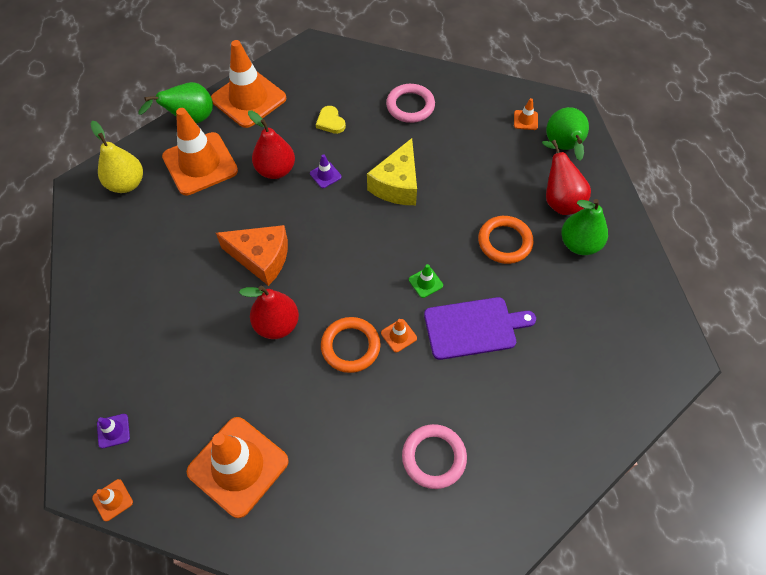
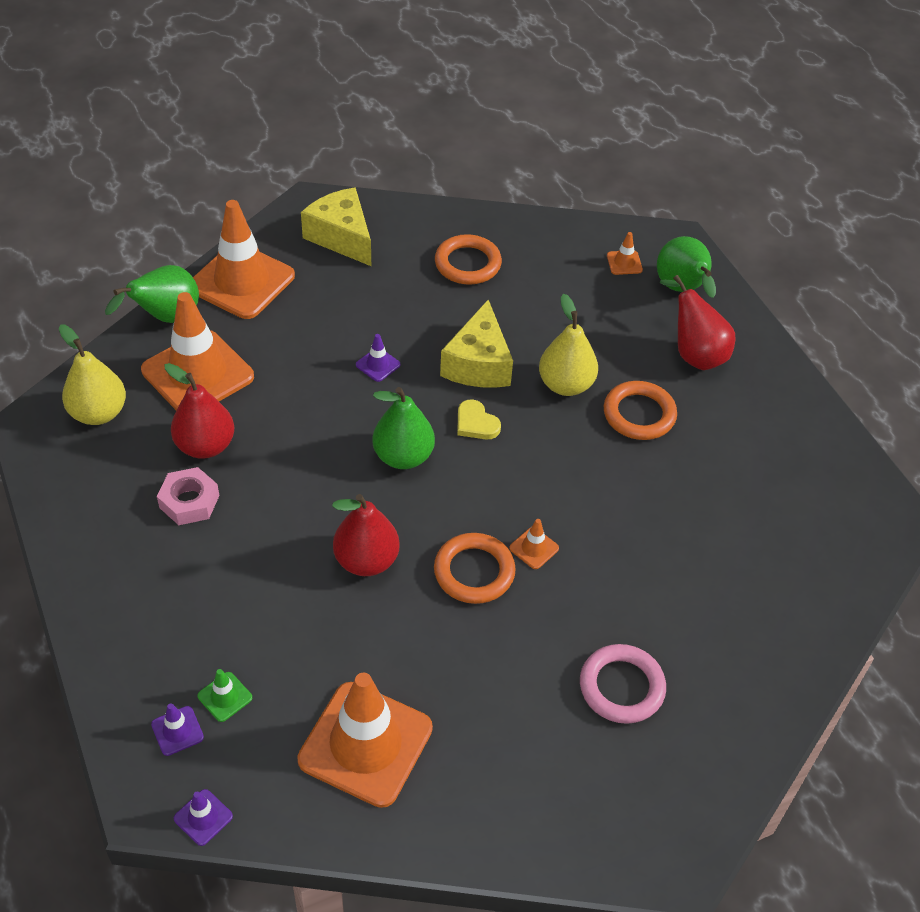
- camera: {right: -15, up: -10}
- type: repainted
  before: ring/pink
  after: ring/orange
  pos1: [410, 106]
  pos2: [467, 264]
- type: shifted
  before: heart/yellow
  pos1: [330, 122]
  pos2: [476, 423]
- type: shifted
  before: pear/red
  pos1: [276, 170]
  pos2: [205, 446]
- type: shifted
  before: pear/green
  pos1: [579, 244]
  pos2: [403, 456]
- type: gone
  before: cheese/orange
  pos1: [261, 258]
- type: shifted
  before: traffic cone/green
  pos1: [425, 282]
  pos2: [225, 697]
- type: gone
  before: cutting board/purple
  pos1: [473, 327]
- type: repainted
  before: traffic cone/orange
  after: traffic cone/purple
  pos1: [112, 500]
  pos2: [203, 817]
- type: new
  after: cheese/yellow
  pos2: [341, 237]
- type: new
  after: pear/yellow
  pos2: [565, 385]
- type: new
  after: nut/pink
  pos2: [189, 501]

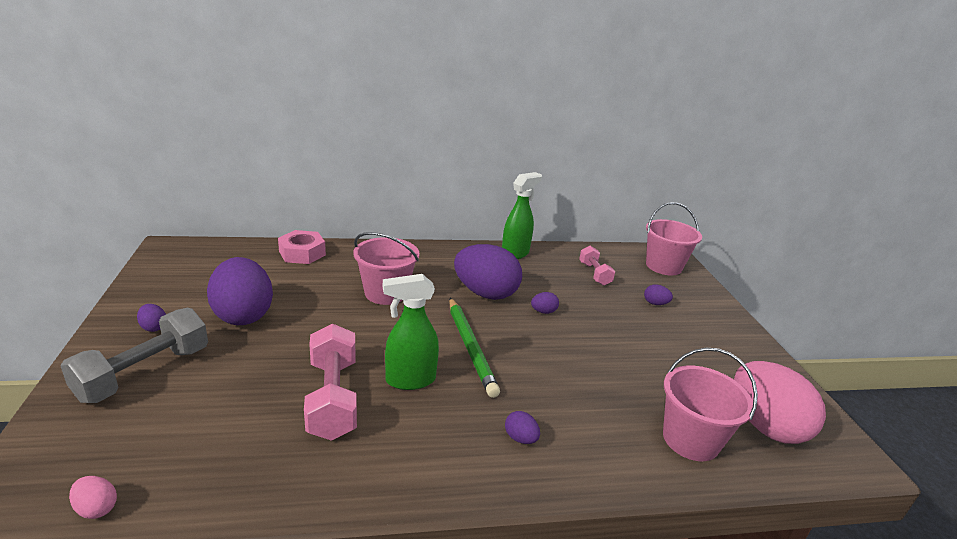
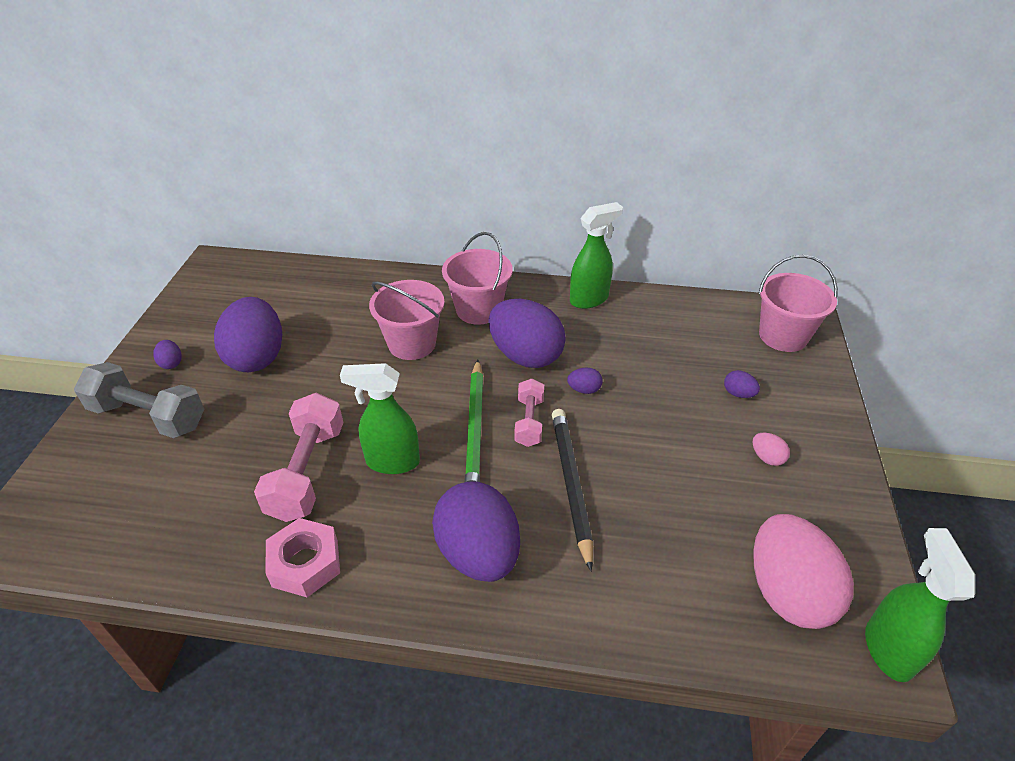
- camera: {right: 20, up: 15}
- type: shifted
  before: nut/pink
  pos1: [302, 253]
  pos2: [305, 563]
- type: shifted
  before: dumbbell/pink
  pos1: [594, 274]
  pos2: [529, 422]
- type: rotated
  before: dumbbell/grey
  pos1: [144, 373]
  pos2: [148, 416]
  turn: 60
- type: shifted
  before: bucket/pink
  pos1: [690, 440]
  pos2: [478, 310]
- type: scaled
  before: egg/purple
  pos1: [520, 438]
  pos2: [478, 553]
  scale: 2.49
- type: shifted
  before: egg/pink
  pos1: [96, 508]
  pos2: [767, 458]
- type: new
  after: pencil/black
  pos2: [571, 484]
- type: new
  after: spray bottle/green
  pos2: [888, 649]

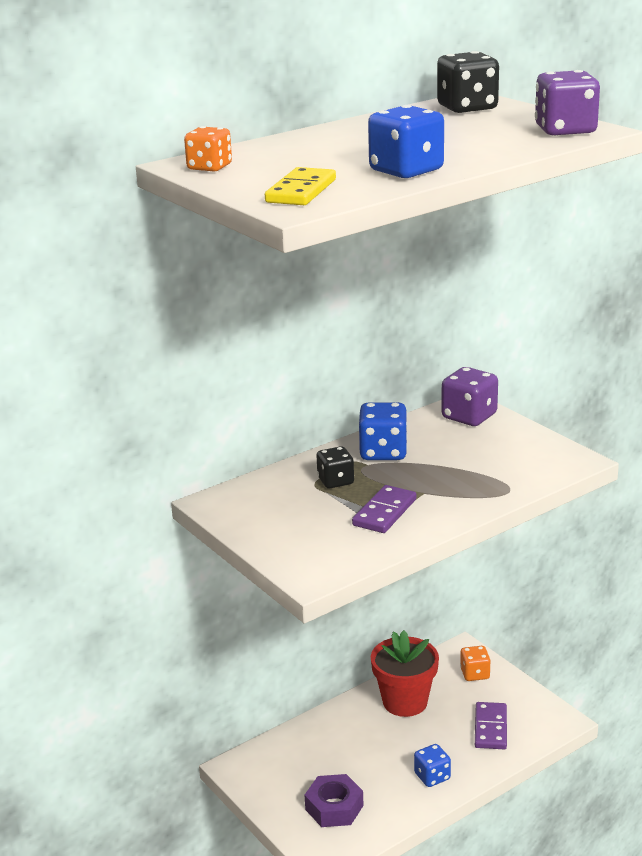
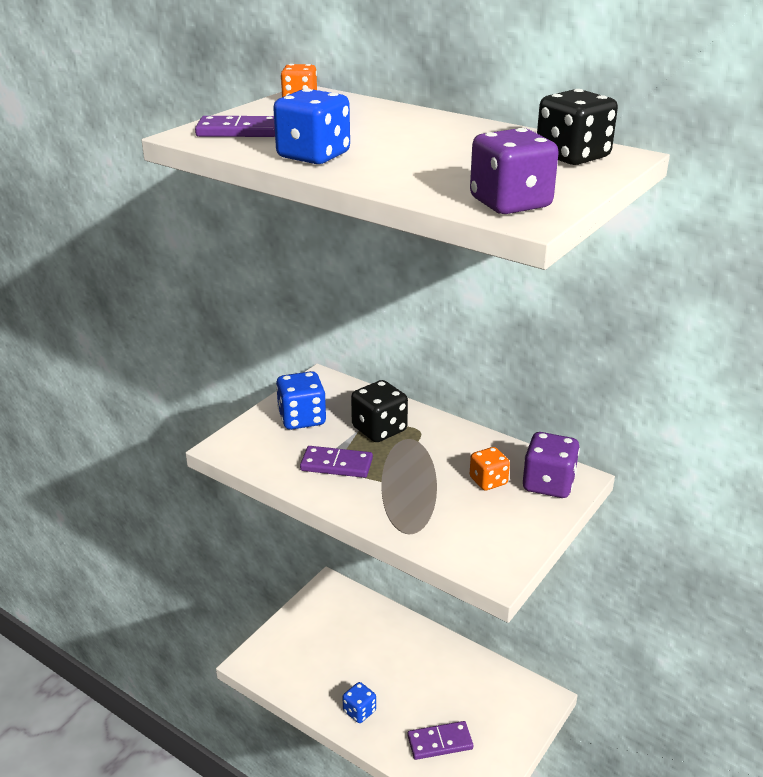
- camera: {right: 70, up: 5}
- type: repainted
  before: domino/yellow
  after: domino/purple
  pos1: [301, 191]
  pos2: [238, 131]
- type: shifted
  before: dice/blue
  pos1: [383, 452]
  pos2: [302, 418]
- type: scaled
  before: dice/black
  pos1: [335, 481]
  pos2: [379, 429]
  scale: 1.54
- type: gone
  before: flower pot/red
  pos1: [405, 702]
- type: shifted
  before: dice/orange
  pos1: [475, 674]
  pos2: [488, 481]
- type: gone
  before: nut/purple
  pos1: [334, 807]

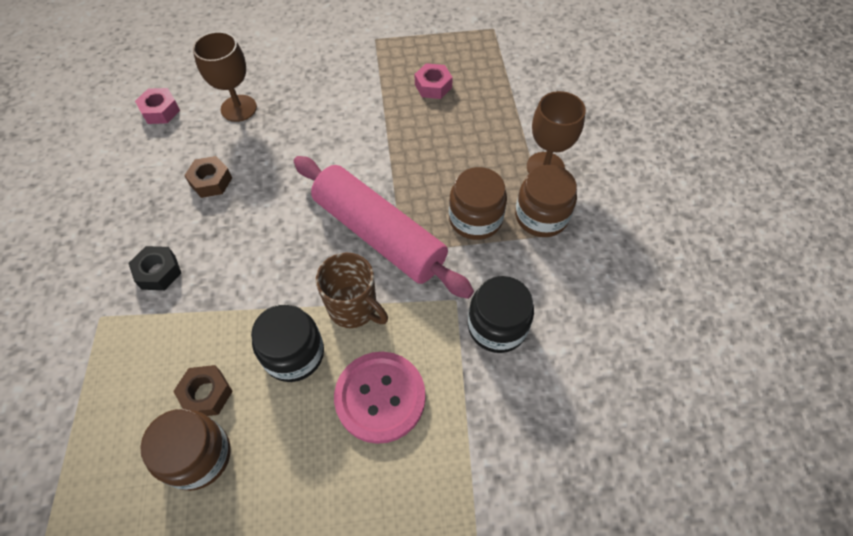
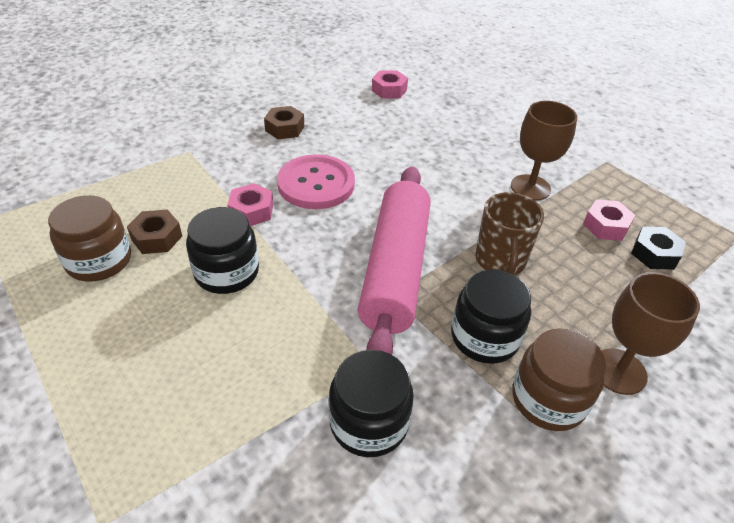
- camera: {right: 55, up: -15}
- type: shifted
  before: goblet/brown
  pos1: [239, 108]
  pos2: [530, 187]
- type: shifted
  before: nut/brown
  pos1: [211, 181]
  pos2: [285, 128]
- type: repainted
  before: jar/brown
  after: jar/black
  pos1: [475, 219]
  pos2: [484, 337]
- type: shifted
  before: nut/black
  pos1: [158, 272]
  pos2: [654, 254]
- type: shifted
  before: mug/brown
  pos1: [354, 308]
  pos2: [500, 261]
- type: shifted
  before: button/pink
  pos1: [380, 397]
  pos2: [316, 184]
- type: new
  after: nut/pink
  pos2: [251, 211]

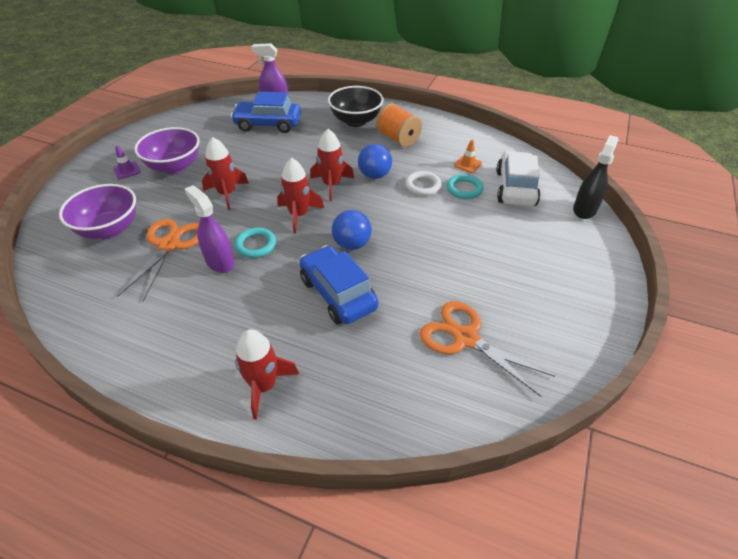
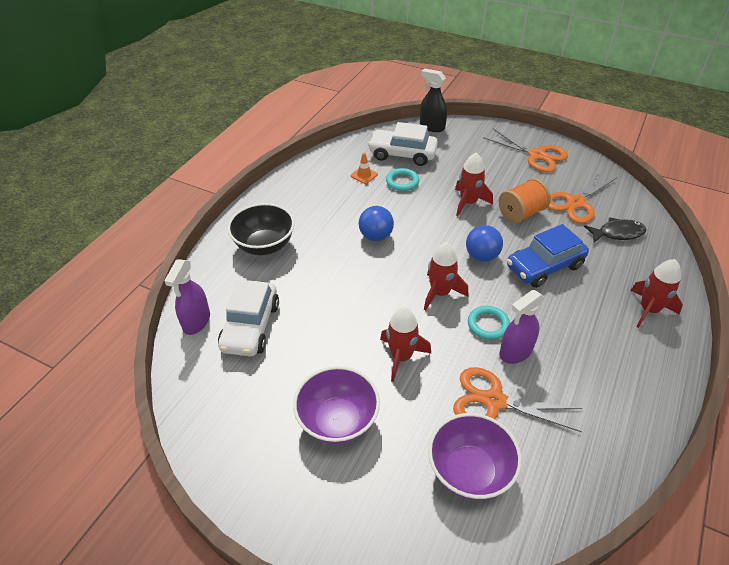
- camera: {right: -85, up: 0}
- type: repainted
  before: car/blue
  after: car/white
  pos1: [268, 124]
  pos2: [250, 327]
- type: shifted
  before: spool/orange
  pos1: [398, 139]
  pos2: [521, 213]
- type: shifted
  before: rocket/red
  pos1: [331, 185]
  pos2: [468, 203]
- type: gone
  before: traffic cone/purple
  pos1: [127, 170]
- type: gone
  before: ring/white
  pos1: [423, 186]
- type: new
  after: scissors/orange
  pos2: [536, 155]
- type: new
  after: fish/black
  pos2: [617, 233]

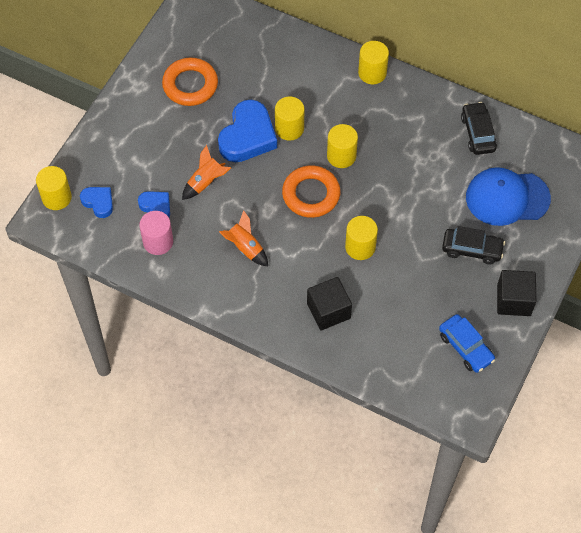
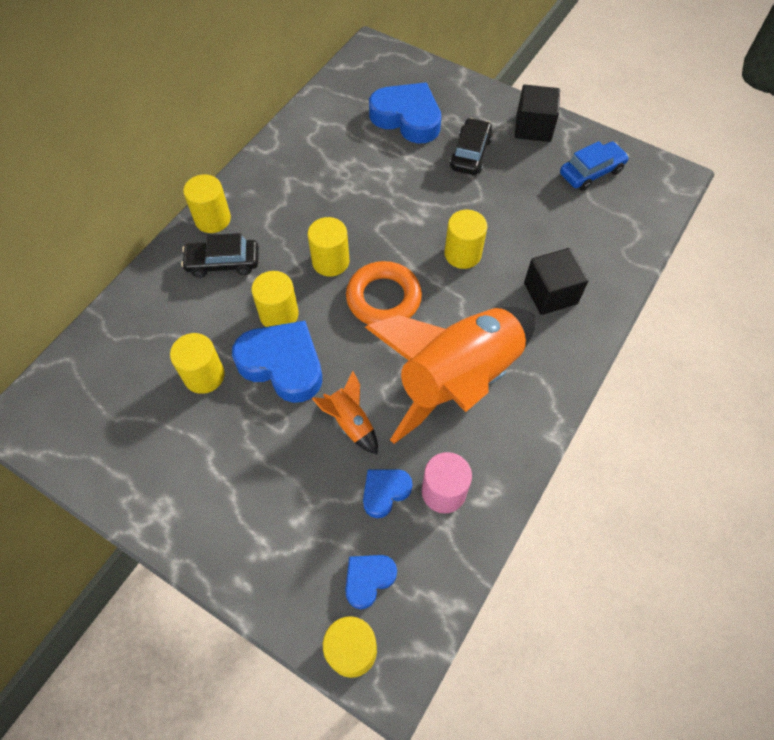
- camera: {right: -85, up: 0}
- type: gone
  before: ring/orange
  pos1: [190, 85]
- type: shifted
  before: car/black
  pos1: [478, 133]
  pos2: [223, 263]
- type: swapped
  before: cap/blue
  after: heart/blue
  pos1: [507, 198]
  pos2: [407, 118]
- type: scaled
  before: rocket/orange
  pos1: [245, 247]
  pos2: [458, 379]
  scale: 2.48
- type: new
  after: cylinder/yellow
  pos2: [204, 375]

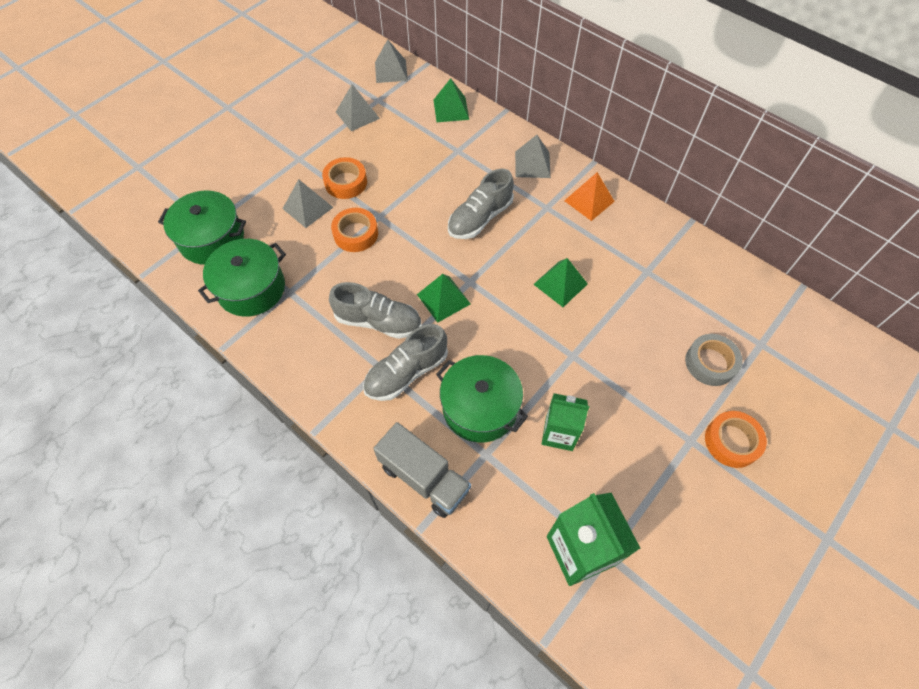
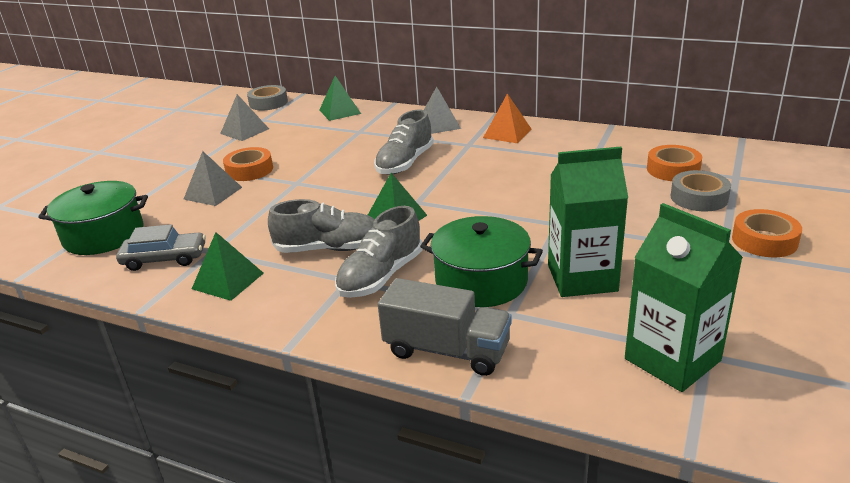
- camera: {right: -15, up: -30}
- type: swapped
  before: pyramid/grey
  after: tape/grey
  pos1: [391, 71]
  pos2: [268, 103]
- type: shifted
  before: tape/orange
  pos1: [356, 234]
  pos2: [673, 170]
- type: swapped
  before: pot/green
  after: car/grey
  pos1: [251, 288]
  pos2: [164, 258]
- type: shifted
  before: pyramid/green
  pos1: [560, 284]
  pos2: [228, 281]
- type: scaled
  before: carton/green
  pos1: [559, 433]
  pos2: [582, 278]
  scale: 1.51

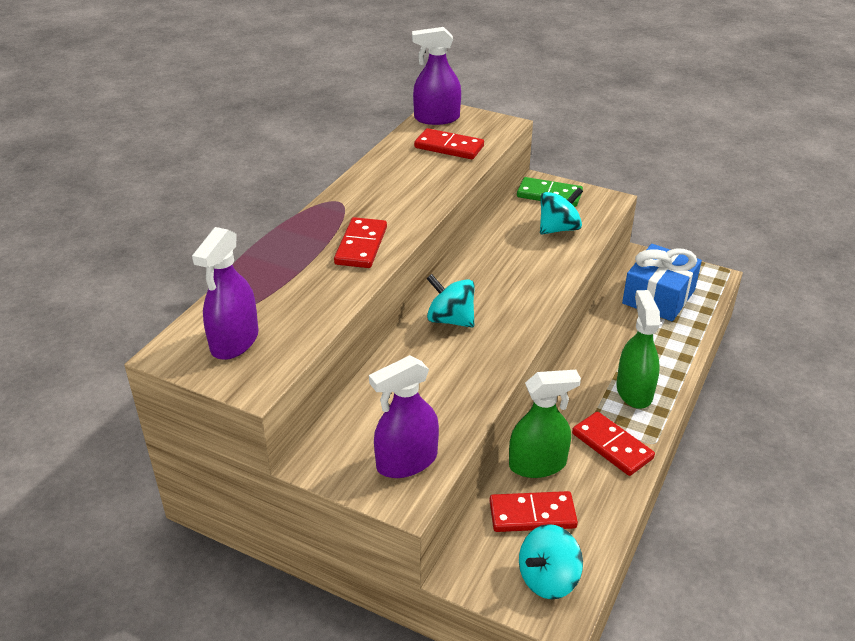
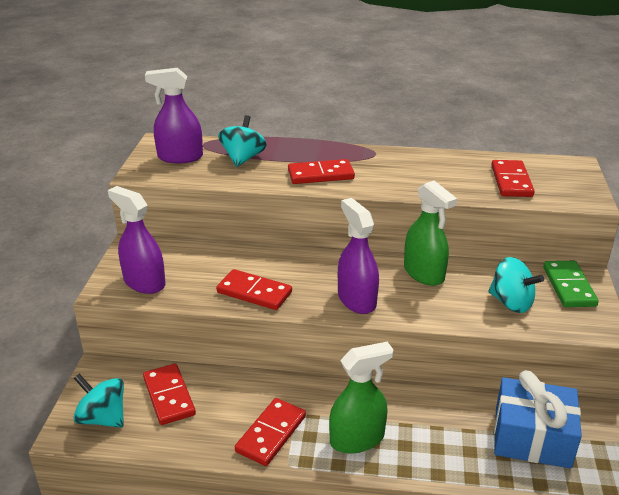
- camera: {right: 70, up: -5}
- type: shifted
  before: spray bottle/purple
  pos1: [436, 118]
  pos2: [356, 300]
- type: shifted
  before: spinning top/turquoise
  pos1: [450, 320]
  pos2: [243, 158]
- type: shifted
  before: spray bottle/green
  pos1: [537, 464]
  pos2: [424, 273]
- type: new
  after: domino/red
  pos2: [254, 292]

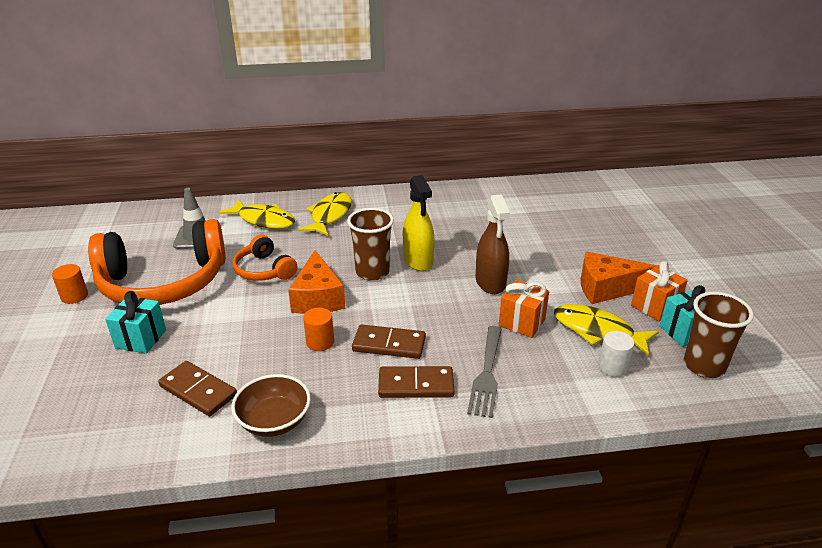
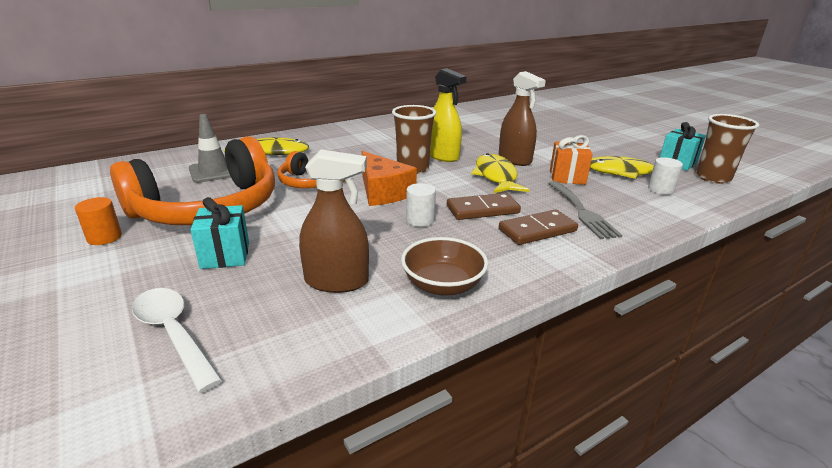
- camera: {right: -25, up: -5}
- type: shifted
  before: fish/yellow
  pos1: [330, 215]
  pos2: [496, 176]
- type: gone
  before: cheese/orange
  pos1: [606, 288]
- type: gone
  before: gift/orange
  pos1: [655, 307]
- type: repainted
  before: cylinder/orange
  after: cylinder/white
  pos1: [320, 342]
  pos2: [420, 220]
- type: swapped
  before: domino/brown
  after: spray bottle/brown
  pos1: [198, 391]
  pos2: [336, 281]
- type: new
  after: spoon/white
  pos2: [173, 334]

